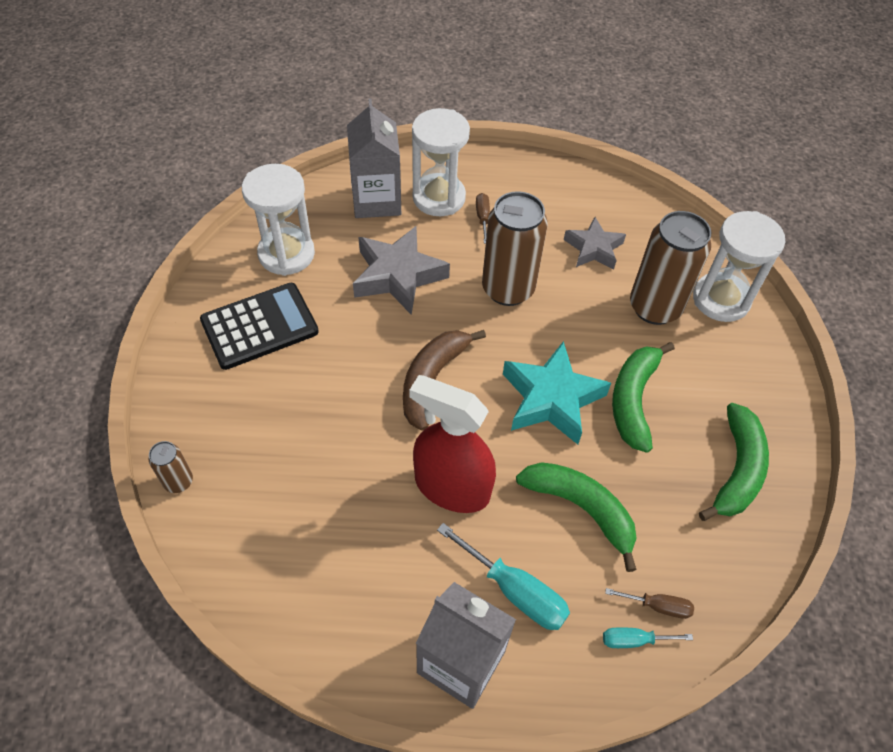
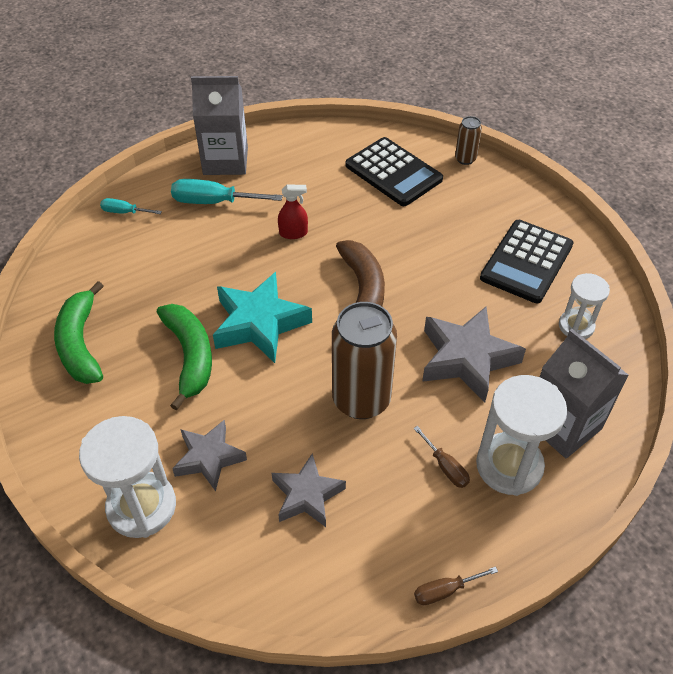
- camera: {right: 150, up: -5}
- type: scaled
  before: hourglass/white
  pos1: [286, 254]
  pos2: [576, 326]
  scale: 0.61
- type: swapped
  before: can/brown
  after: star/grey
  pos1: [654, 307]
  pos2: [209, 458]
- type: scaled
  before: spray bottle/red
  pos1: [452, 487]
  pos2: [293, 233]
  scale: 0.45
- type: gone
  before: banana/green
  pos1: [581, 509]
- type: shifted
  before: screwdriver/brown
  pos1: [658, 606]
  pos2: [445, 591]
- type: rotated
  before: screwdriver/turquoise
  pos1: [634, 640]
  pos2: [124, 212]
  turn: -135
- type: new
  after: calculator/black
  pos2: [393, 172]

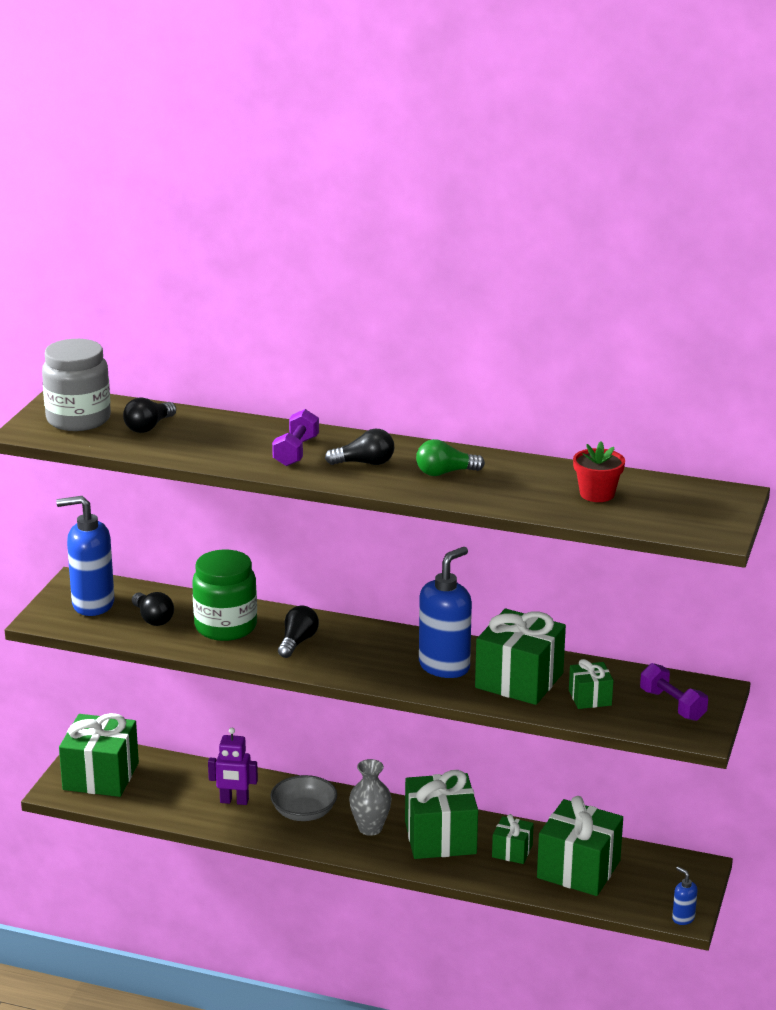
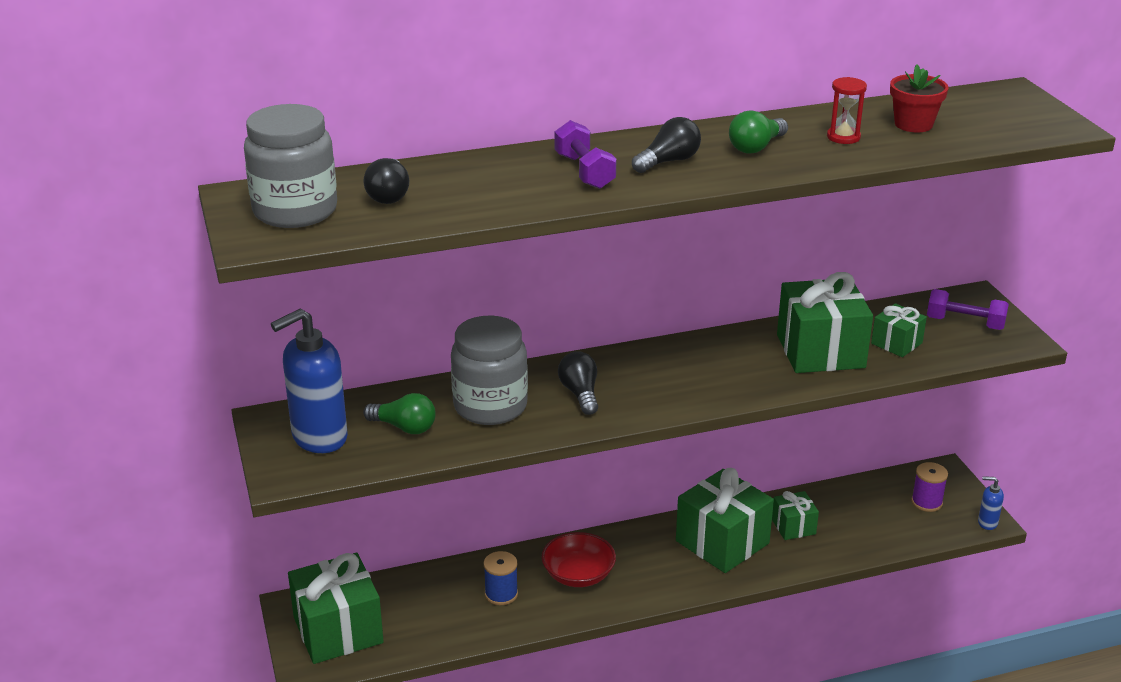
- camera: {right: -35, up: 5}
- type: gone
  before: soap dispenser/blue
  pos1: [444, 666]
- type: repainted
  before: jar/green
  after: jar/grey
  pos1: [225, 627]
  pos2: [490, 406]
- type: repainted
  before: light bulb/black
  after: light bulb/green
  pos1: [153, 618]
  pos2: [404, 427]
- type: swapped
  before: robot/purple
  after: spool/blue
  pos1: [234, 801]
  pos2: [501, 594]
- type: gone
  before: vase/grey
  pos1: [370, 828]
- type: repainted
  before: bowl/grey
  after: bowl/red
  pos1: [304, 812]
  pos2: [578, 574]
- type: gone
  before: gift/green
  pos1: [578, 869]
- type: new
  after: hourglass/red
  pos2: [843, 137]
- type: new
  after: spool/purple
  pos2: [926, 502]

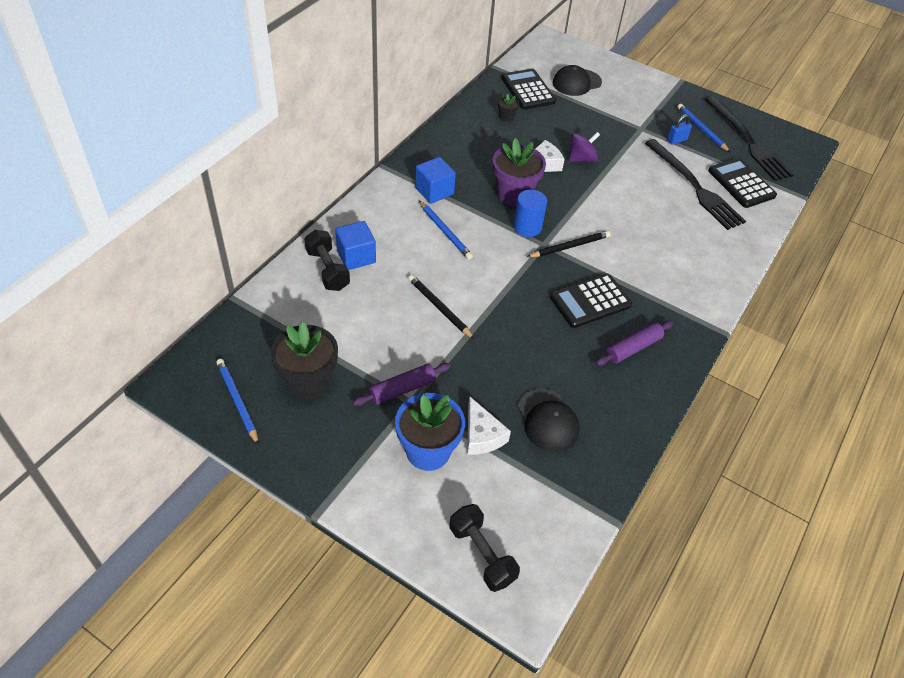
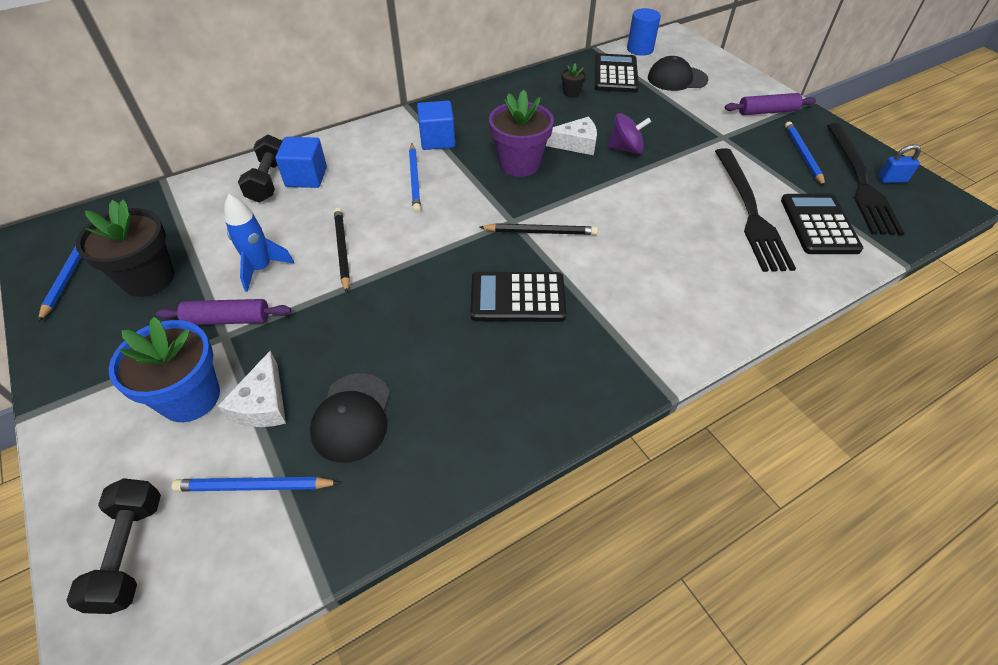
- camera: {right: 30, up: 0}
- type: shifted
  before: padlock/blue
  pos1: [676, 140]
  pos2: [892, 179]
- type: shifted
  before: cylinder/blue
  pos1: [527, 227]
  pos2: [640, 49]
- type: shifted
  before: rolling pin/purple
  pos1: [633, 348]
  pos2: [767, 111]
- type: new
  after: rocket/blue
  pos2: [261, 268]
- type: new
  after: pencil/blue
  pos2: [255, 486]

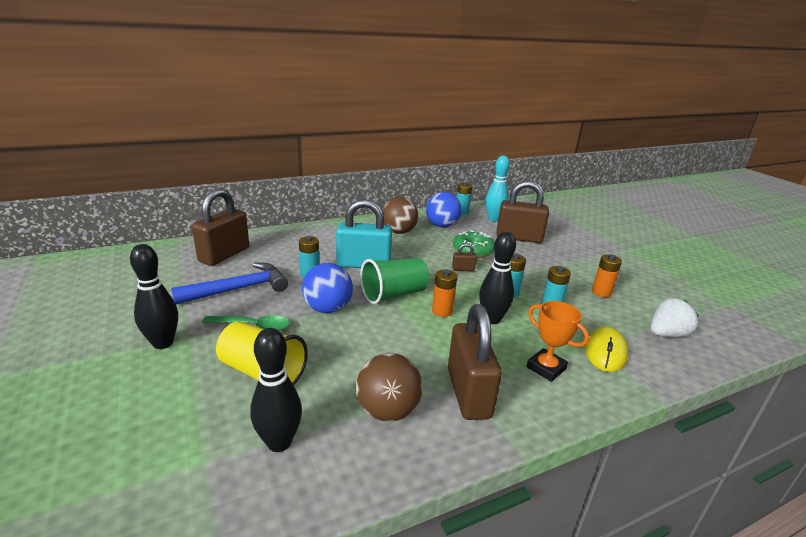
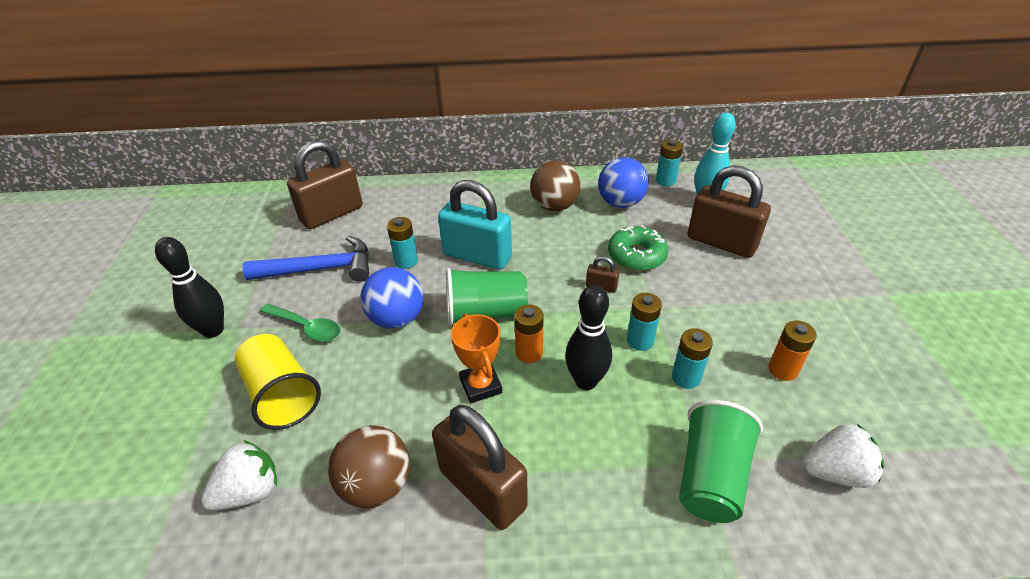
- camera: {right: 25, up: 15}
- type: shifted
  before: trophy/orange
  pos1: [546, 368]
  pos2: [480, 386]
- type: rotated
  before: padlock/brown
  pos1: [468, 393]
  pos2: [482, 488]
  turn: -60
- type: swapped
  before: mouse/yellow
  after: cup/green
  pos1: [605, 352]
  pos2: [711, 477]
- type: swapped
  before: bowling pin/black
  after: strawberry/white
  pos1: [279, 442]
  pos2: [250, 491]

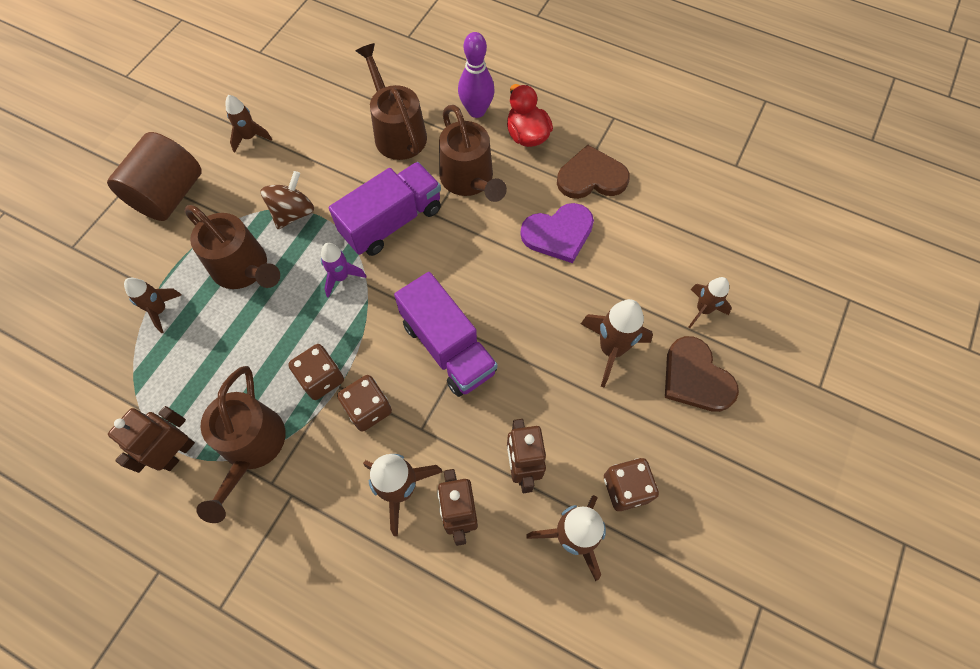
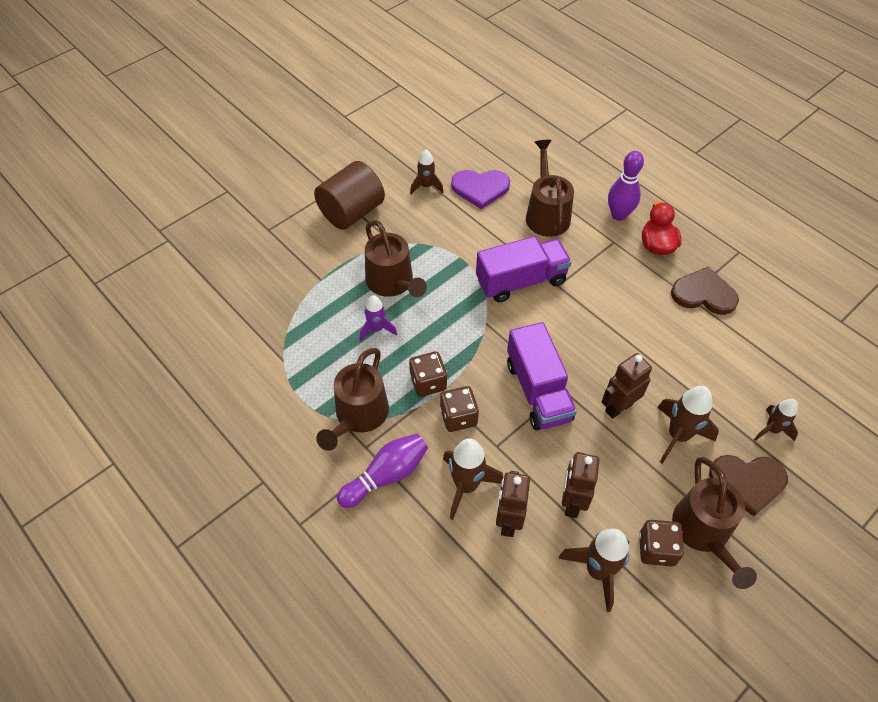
- camera: {right: 20, up: -10}
- type: shifted
  before: watering can/brown
  pos1: [469, 180]
  pos2: [704, 532]
- type: gone
  before: spinning top/brown
  pos1: [293, 213]
- type: shifted
  before: heart/purple
  pos1: [558, 233]
  pos2: [480, 188]
- type: shifted
  before: rocket/purple
  pos1: [341, 277]
  pos2: [376, 329]
- type: gone
  before: rocket/brown
  pos1: [160, 310]
- type: rotated
  before: heart/brown
  pos1: [695, 377]
  pos2: [747, 482]
  turn: -75
- type: shifted
  before: robot/brown
  pos1: [177, 453]
  pos2: [618, 407]
- type: new
  after: bowling pin/purple
  pos2: [386, 475]

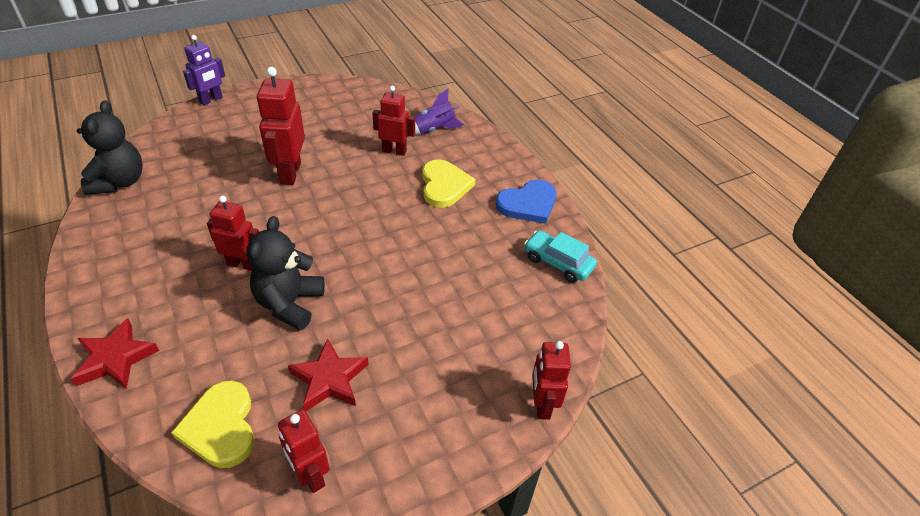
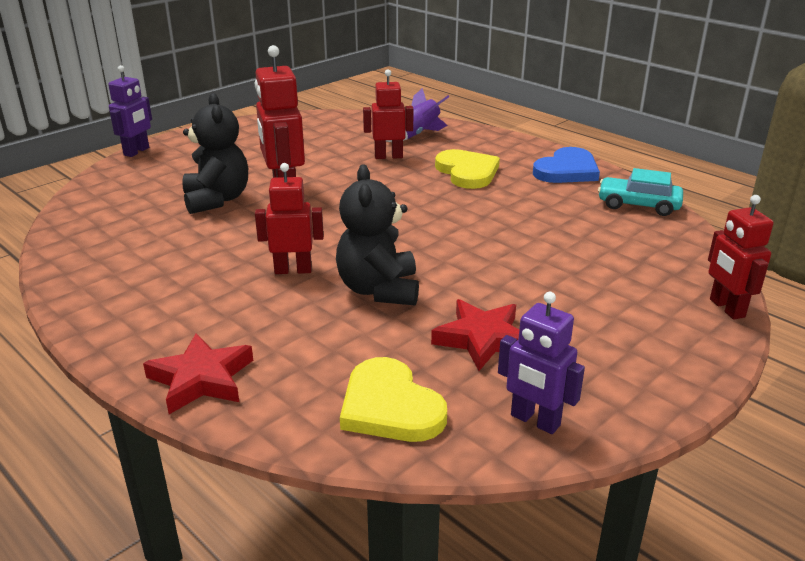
- camera: {right: -15, up: -15}
- type: shifted
  before: teddy bear/black
  pos1: [119, 182]
  pos2: [217, 200]
- type: repainted
  before: robot/red
  after: robot/purple
  pos1: [310, 475]
  pos2: [534, 421]

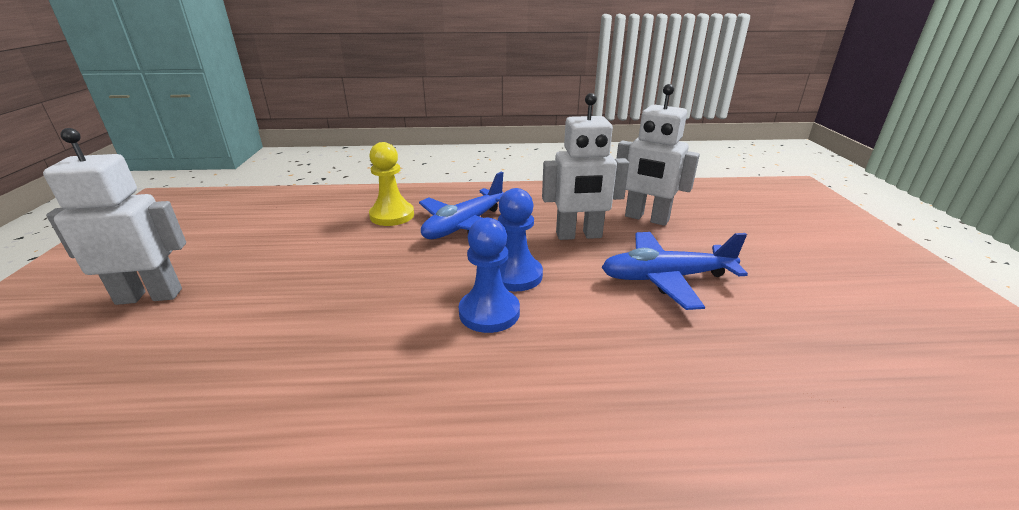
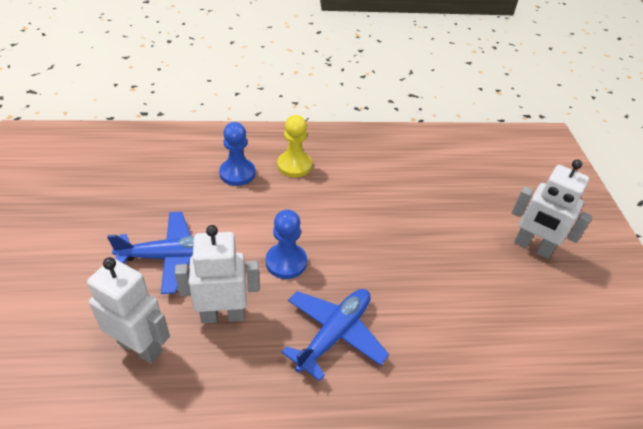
- camera: {right: 175, up: 15}
- type: rotated
  before: robot/white
  pos1: [150, 296]
  pos2: [532, 247]
  turn: 45
- type: shifted
  before: pawn/yellow
  pos1: [392, 215]
  pos2: [294, 165]
- type: shifted
  before: pawn/blue
  pos1: [489, 312]
  pos2: [237, 173]

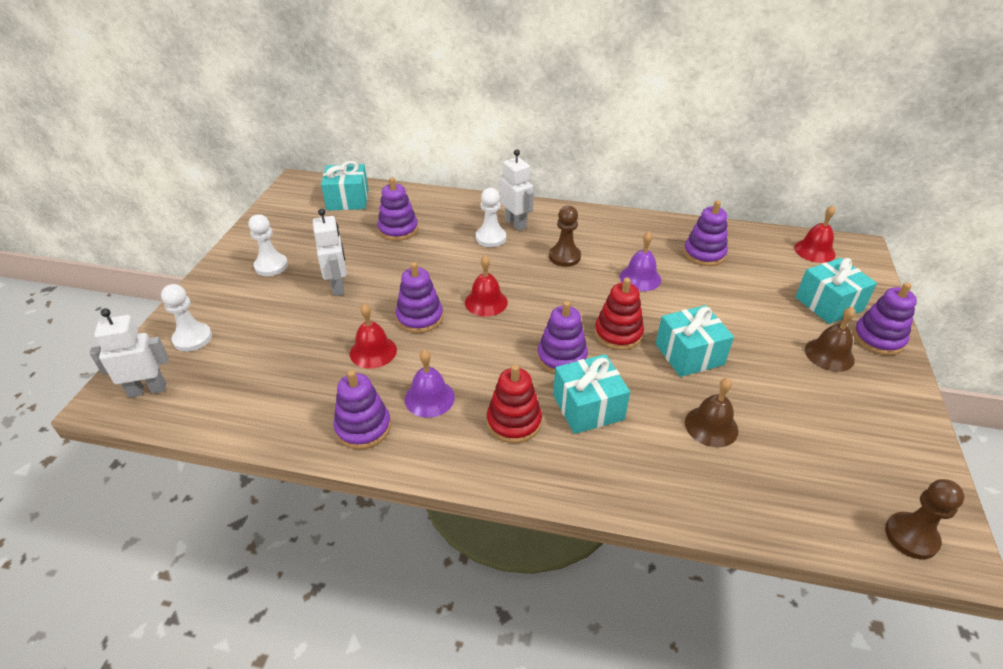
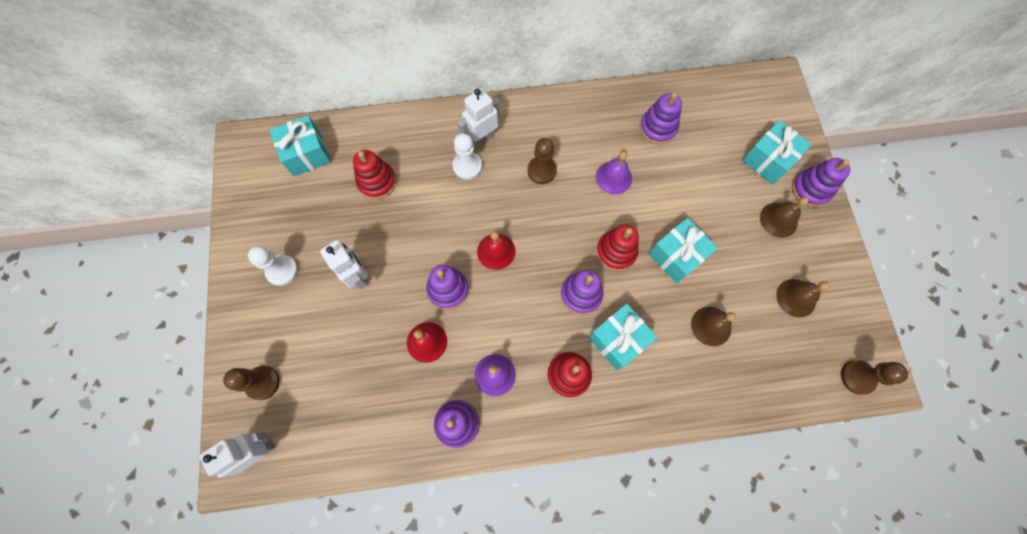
- camera: {right: -20, up: 30}
- type: rotated
  before: robot/white
  pos1: [515, 223]
  pos2: [482, 138]
  turn: -75
- type: repainted
  before: stacking toy/purple
  after: stacking toy/red
  pos1: [398, 229]
  pos2: [377, 182]
- type: gone
  before: bell/red
  pos1: [814, 251]
- type: repainted
  before: pawn/white
  after: pawn/brown
  pos1: [192, 338]
  pos2: [262, 383]
- type: new
  after: bell/brown
  pos2: [796, 298]

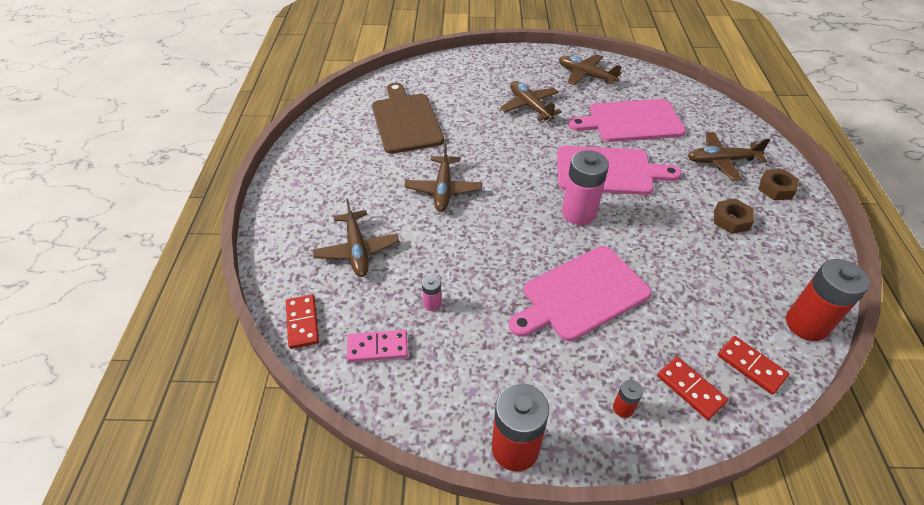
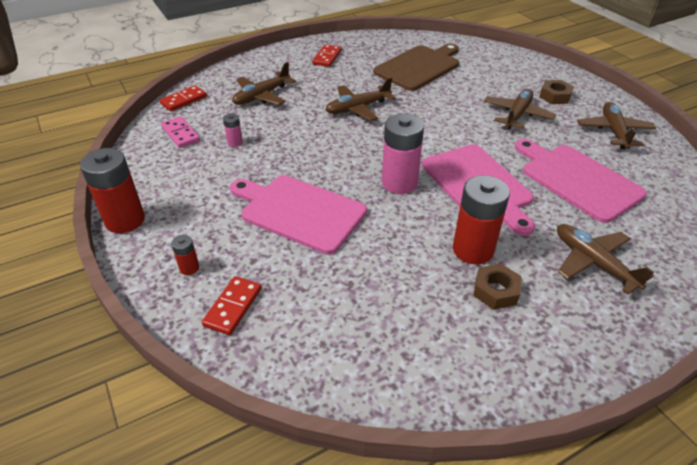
- camera: {right: 60, up: -5}
- type: shifted
  before: nut/brown
  pos1: [776, 188]
  pos2: [555, 96]
- type: shifted
  before: battery/red
  pos1: [806, 324]
  pos2: [473, 250]
- type: shifted
  before: domino/red
  pos1: [751, 366]
  pos2: [327, 57]

